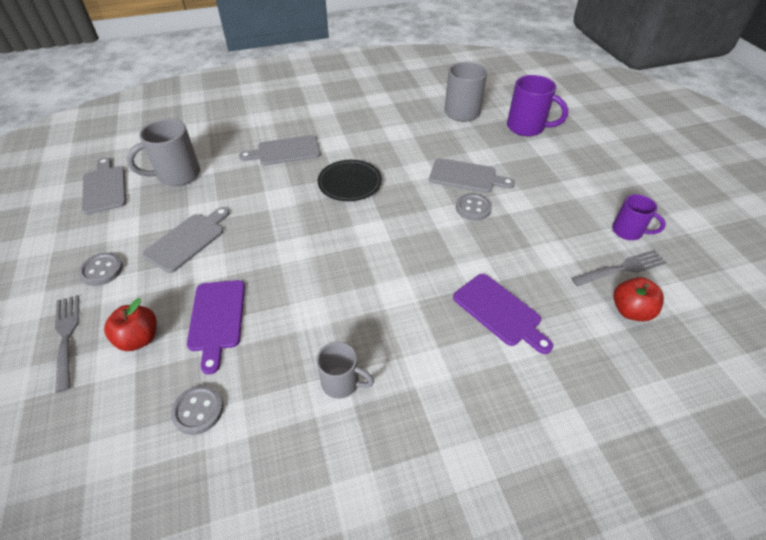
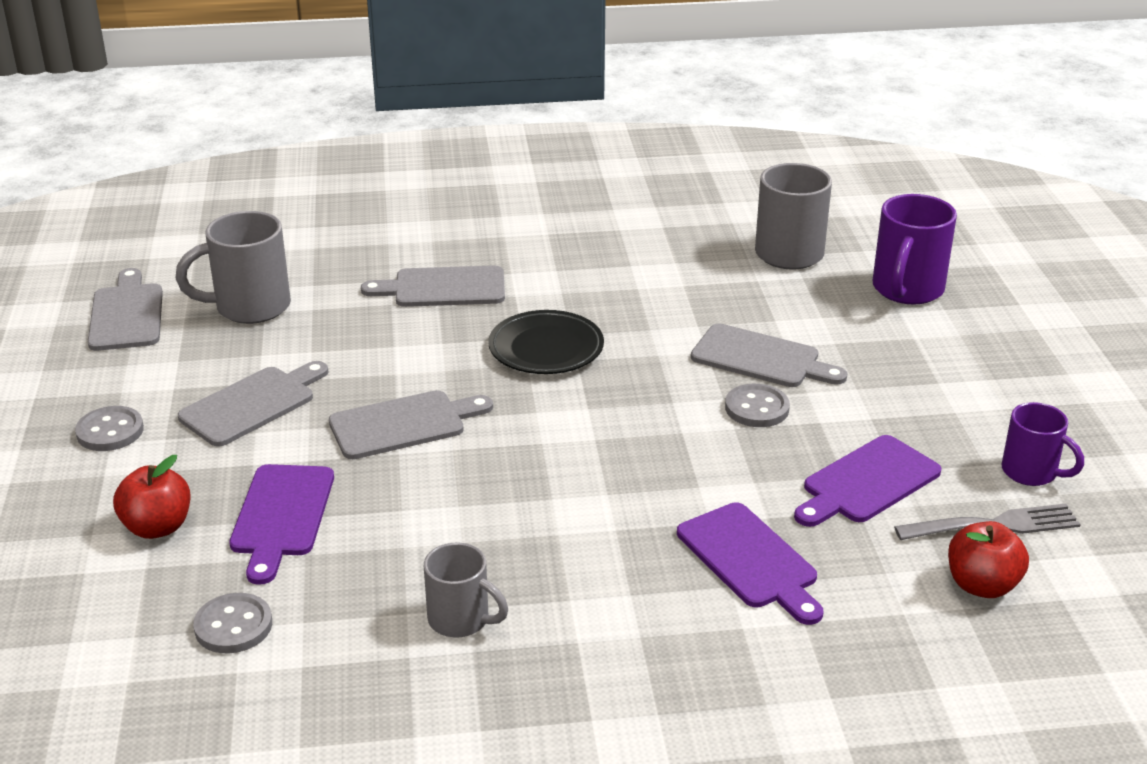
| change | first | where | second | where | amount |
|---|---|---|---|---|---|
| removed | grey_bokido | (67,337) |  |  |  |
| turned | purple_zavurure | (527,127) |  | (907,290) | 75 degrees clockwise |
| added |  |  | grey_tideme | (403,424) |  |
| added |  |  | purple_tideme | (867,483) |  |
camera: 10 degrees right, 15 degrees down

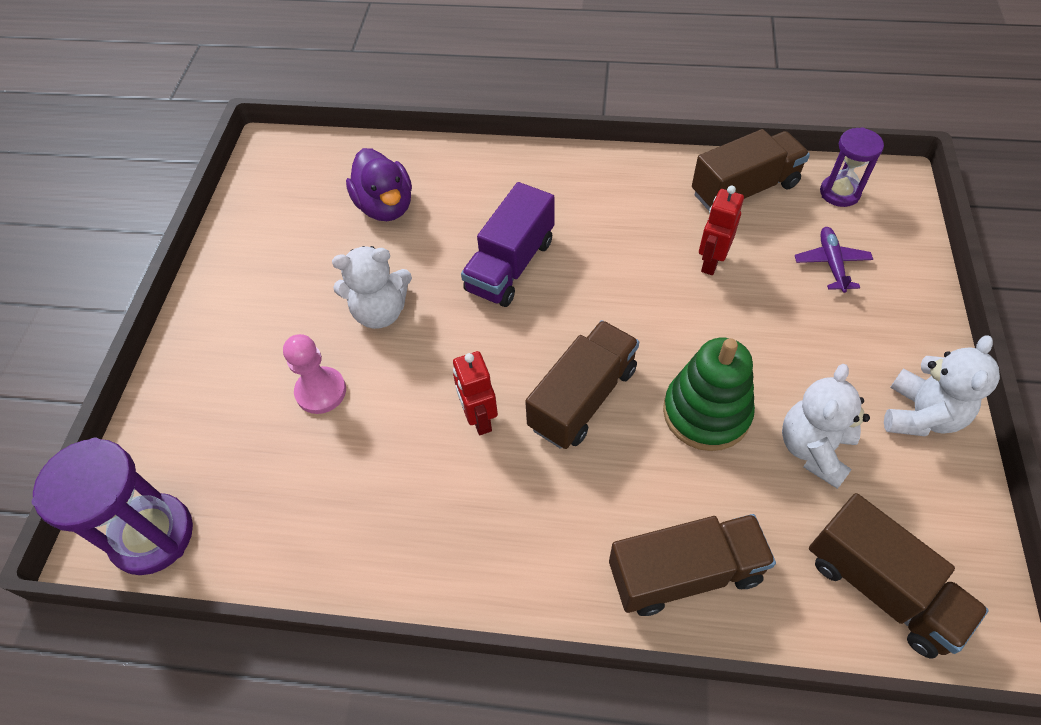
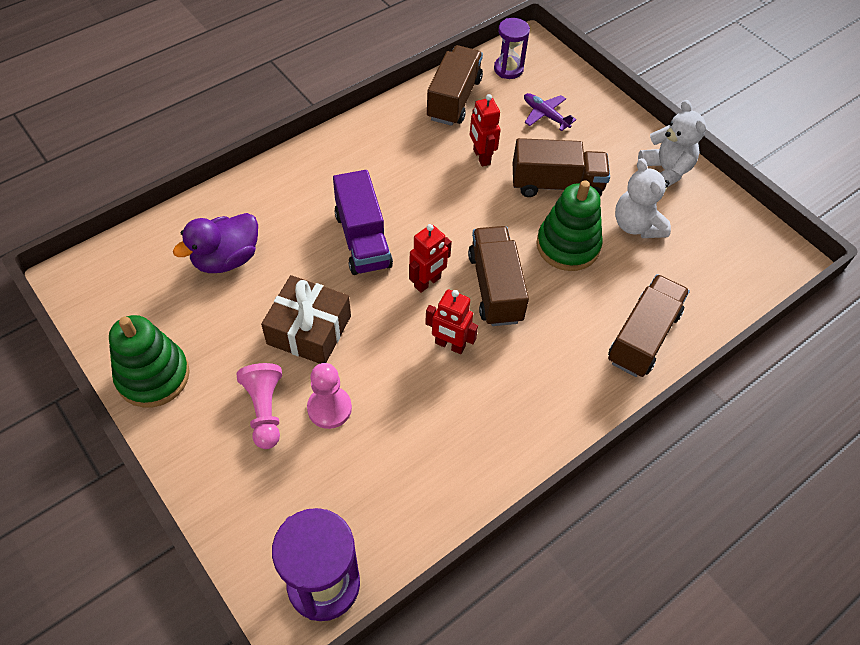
| change | first | where | second | where | amount |
|---|---|---|---|---|---|
| replaced | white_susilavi | (380,312) | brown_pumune | (309,330) |  |
| turned | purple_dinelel | (385,206) |  | (226,259) | 120 degrees clockwise |
| moved | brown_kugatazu | (880,587) |  | (556,185) |  |
| added |  |  | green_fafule | (153,376) |  |
| added |  |  | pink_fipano | (265,410) |  |
| added |  |  | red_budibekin | (427,282) |  |
camera: 50 degrees left, 0 degrees up

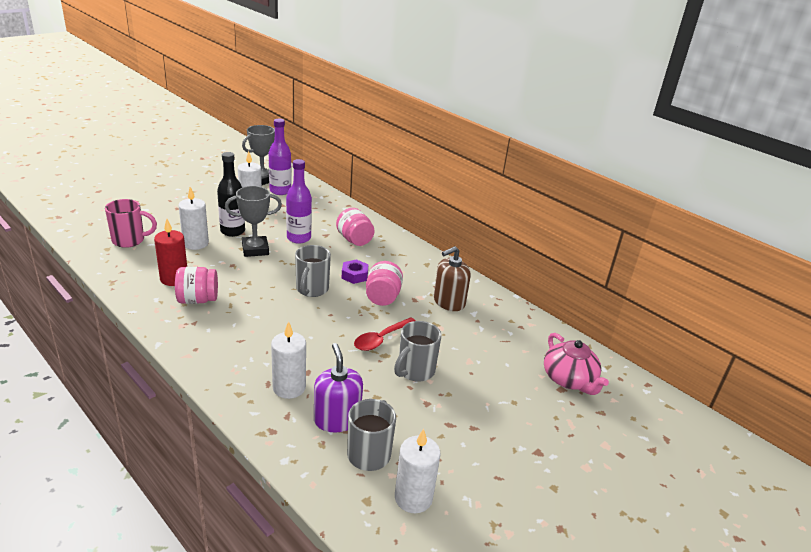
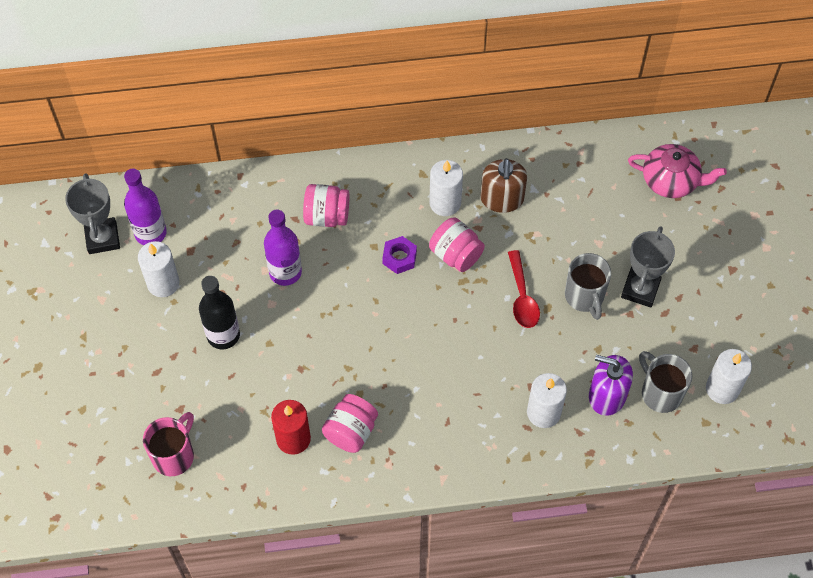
| change | first | where | second | where | amount |
|---|---|---|---|---|---|
| moved | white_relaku | (195,243) |  | (445,203) |  |
| moved | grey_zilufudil | (255,249) |  | (640,289) |  |
| removed | grey_zavurure | (312,289) |  |  |  |
camera: 50 degrees left, 30 degrees up

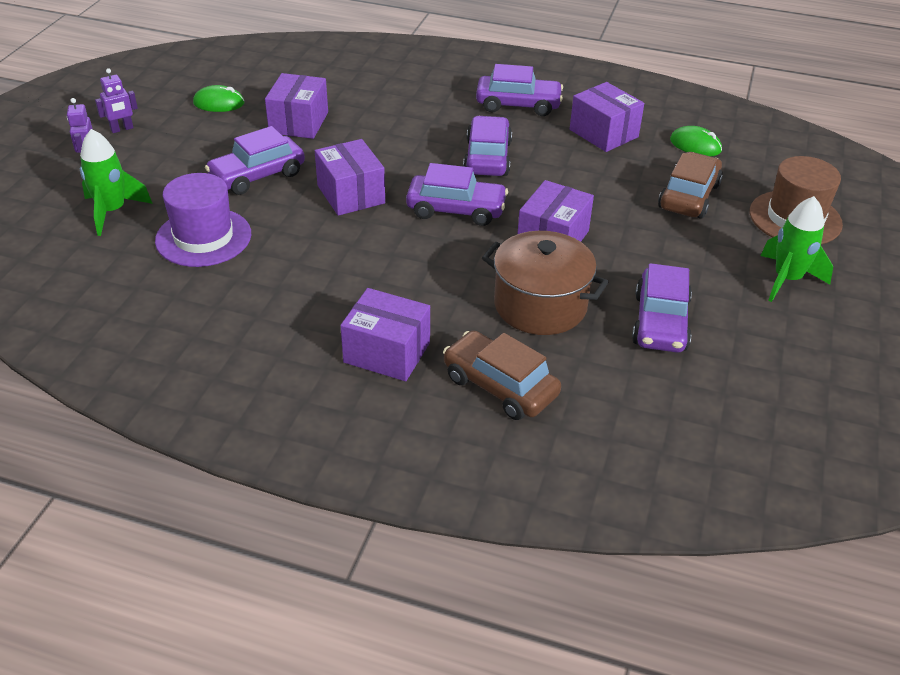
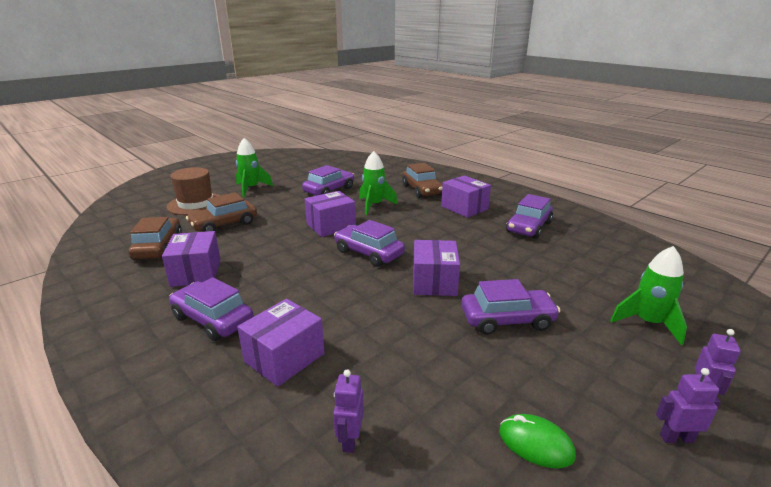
| change | first | where | second | where | amount |
|---|---|---|---|---|---|
| removed | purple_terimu | (203,237) |  |  |  |
| moved | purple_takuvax | (298,122) |  | (284,357) |  |
| moved | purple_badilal | (487,157) |  | (529,227) |  |
| replaced | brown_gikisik | (540,305) | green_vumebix | (374,205) |  |
| replaced | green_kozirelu | (695,145) | brown_badilal | (158,247) |  |
| added |  |  | purple_budibekin | (350,440) |  |
camera: 150 degrees left, 15 degrees down

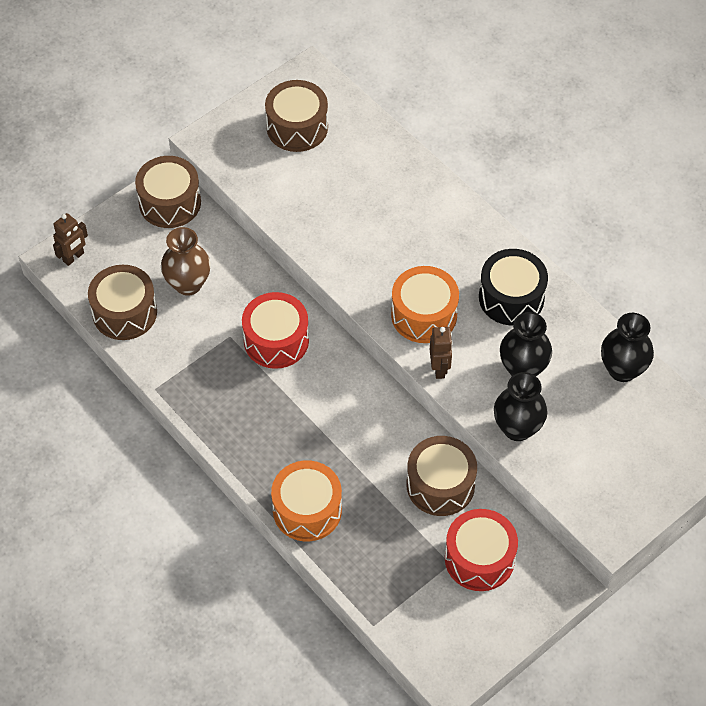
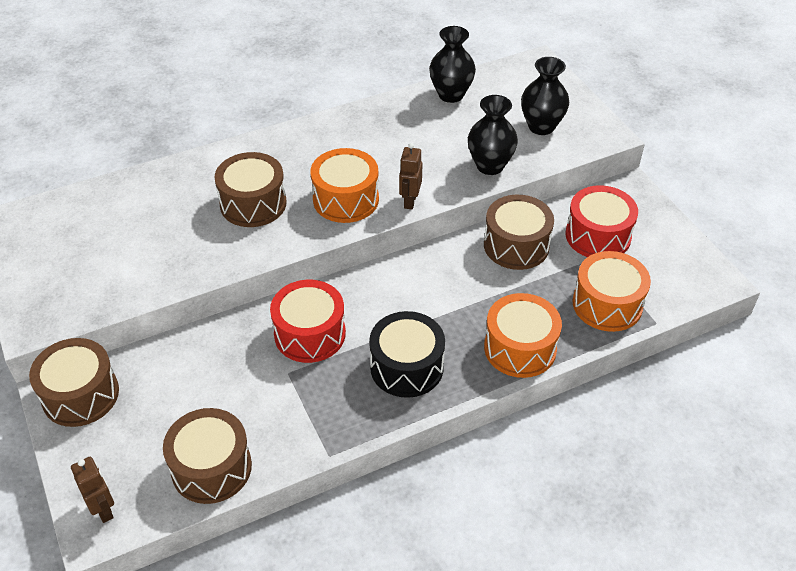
| change | first | where | second | where | amount |
|---|---|---|---|---|---|
| removed | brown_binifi | (188,284) |  |  |  |
| moved | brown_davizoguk | (297,127) |  | (253,203) |  |
| turned | brown_budibekin | (439,368) |  | (410,201) | 90 degrees counterclockwise |
| moved | black_davizoguk | (511,297) |  | (406,367) |  |
| moved | black_binifi | (523,369) |  | (541,126) |  |
| added |  |  | orange_davizoguk | (607,304) |  |
camera: 75 degrees left, 10 degrees down

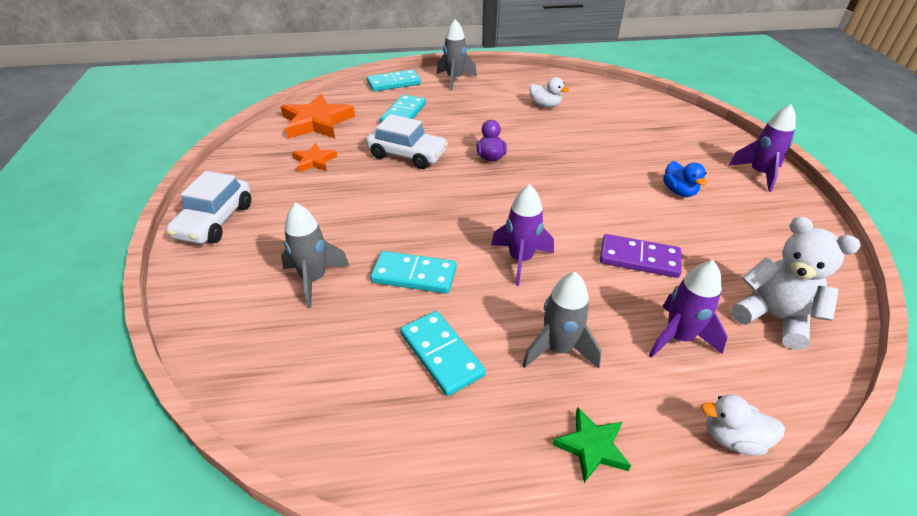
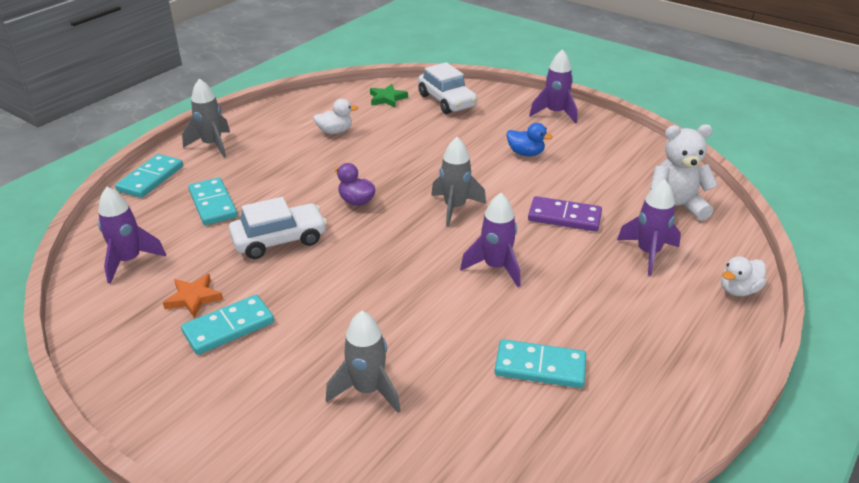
| change | first | where | second | where | amount |
|---|---|---|---|---|---|
| moved | white_badilal | (215,221) |  | (447,101) |  |
| replaced | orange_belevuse | (317,122) | purple_vumebix | (129,261) |  |
| moved | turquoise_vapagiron | (414,275) |  | (228,327) |  |
| moved | grey_vumebix | (558,349) |  | (455,208) |  |
| moved | green_belevuse | (592,447) |  | (387,98) |  |
| turned | purple_vapagiron | (639,258) |  | (564,217) | 45 degrees clockwise |
camera: 45 degrees left, 5 degrees down

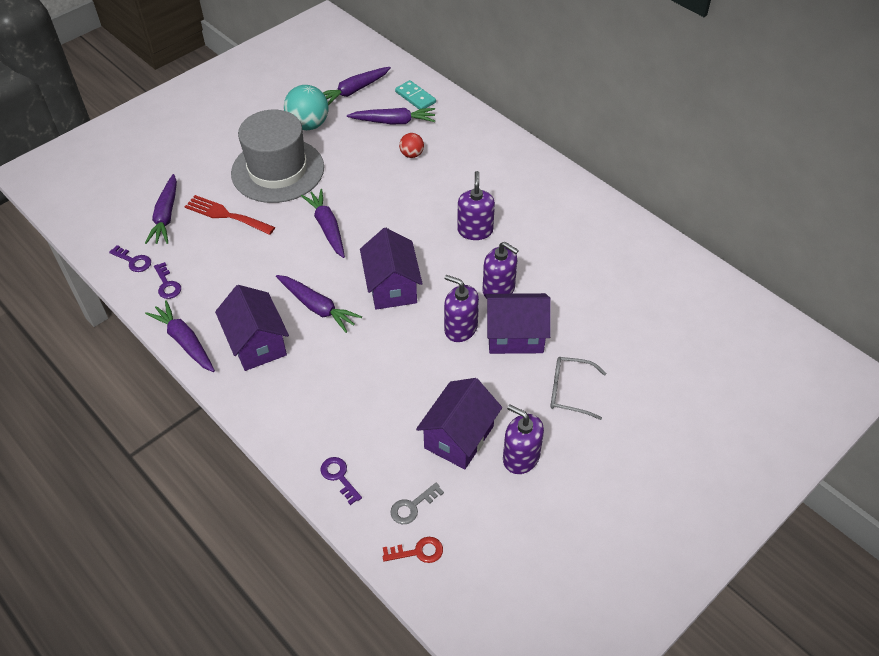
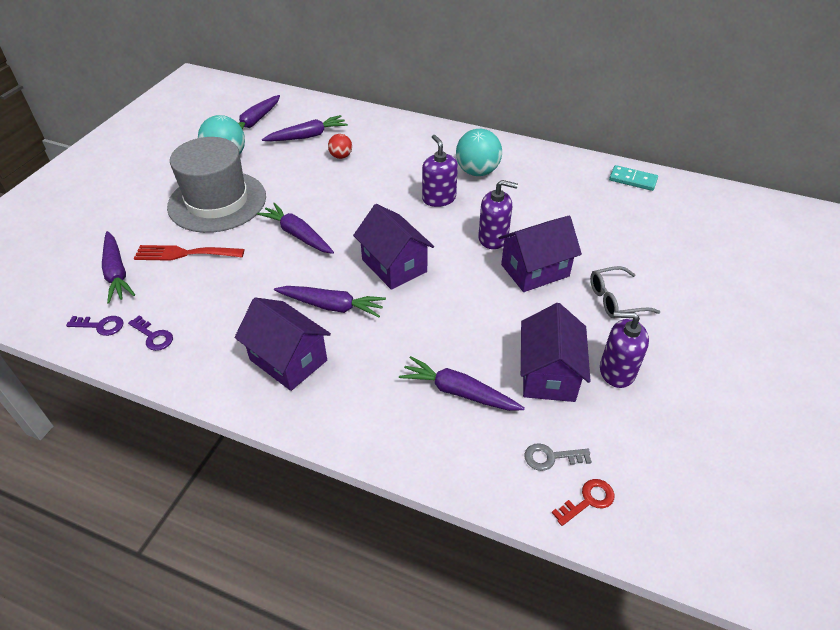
| change | first | where | second | where | amount |
|---|---|---|---|---|---|
| moved | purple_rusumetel | (184,341) |  | (458,392) |  |
| removed | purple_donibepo | (339,477) |  |  |  |
| turned | grey_donibepo | (412,506) |  | (551,457) | 60 degrees clockwise |
| moved | turquoise_vapagiron | (415,97) |  | (633,180) |  |
| removed | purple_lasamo | (460,328) |  |  |  |
| added |  |  | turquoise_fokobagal | (477,172) |  |
camera: 25 degrees left, 5 degrees down

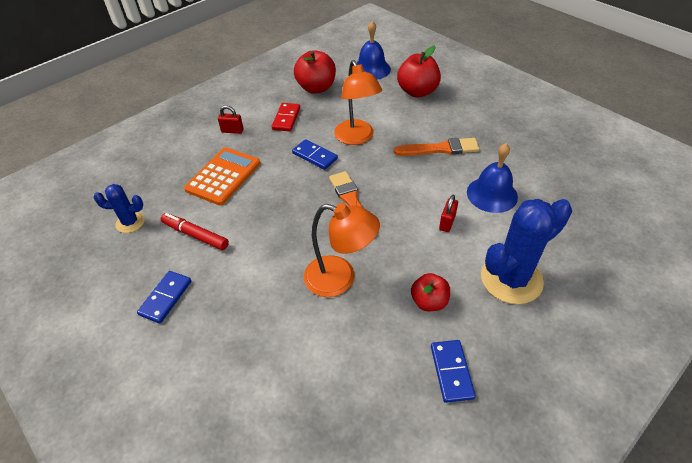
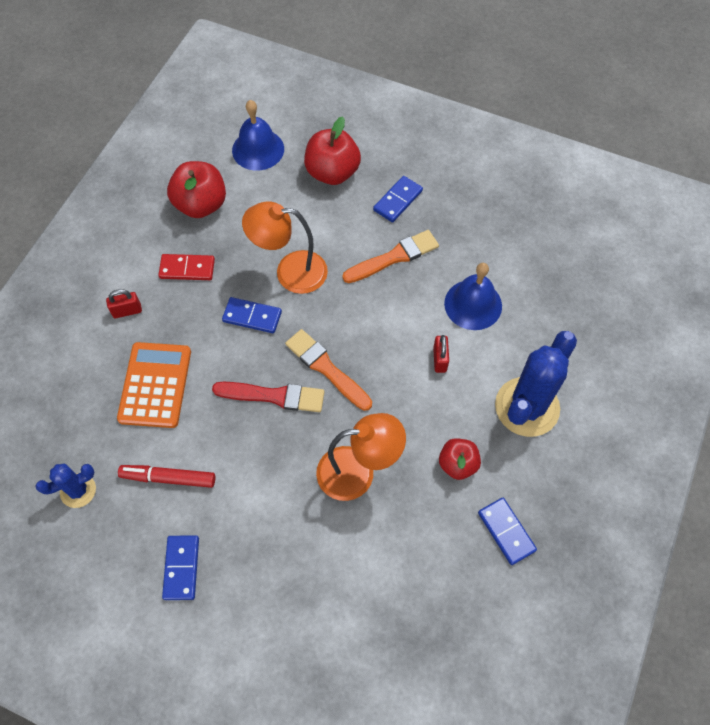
| change | first | where | second | where | amount |
|---|---|---|---|---|---|
| turned | red_vapagiron | (286,118) |  | (187,269) | 75 degrees counterclockwise |
| turned | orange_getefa | (357,138) |  | (290,272) | 135 degrees clockwise |
| added |  |  | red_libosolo | (274,396) |  |
| added |  |  | blue_vapagiron | (398,200) |  |
camera: 25 degrees left, 15 degrees up

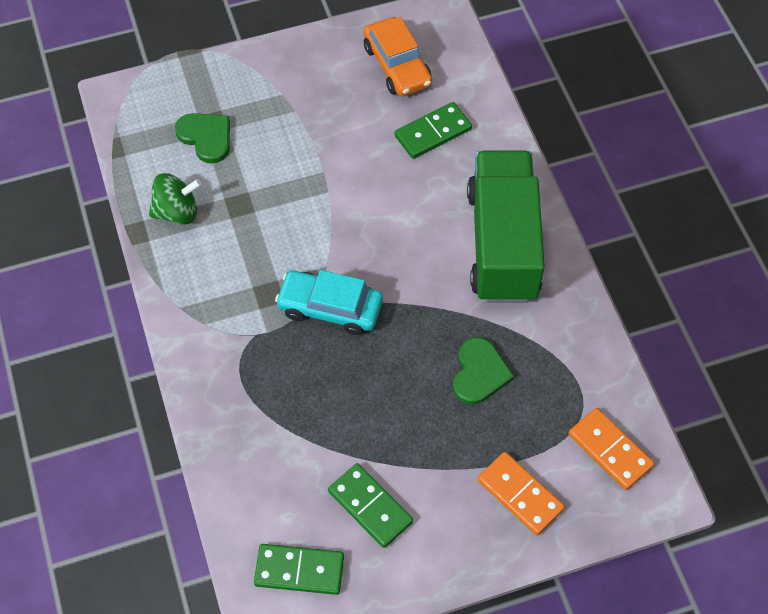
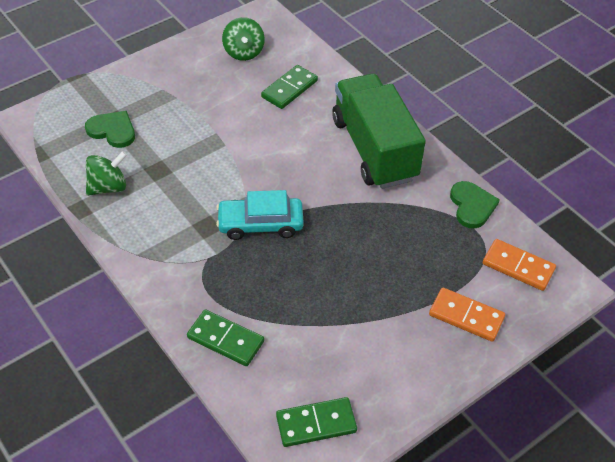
| change | first | where | second | where | amount |
|---|---|---|---|---|---|
| moved | green_vapagiron | (370,507) |  | (225,340) |  |
| replaced | orange_badilal | (397,65) | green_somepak | (244,52) |  |
| moved | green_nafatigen | (479,373) |  | (472,206) |  |
camera: 20 degrees left, 10 degrees down

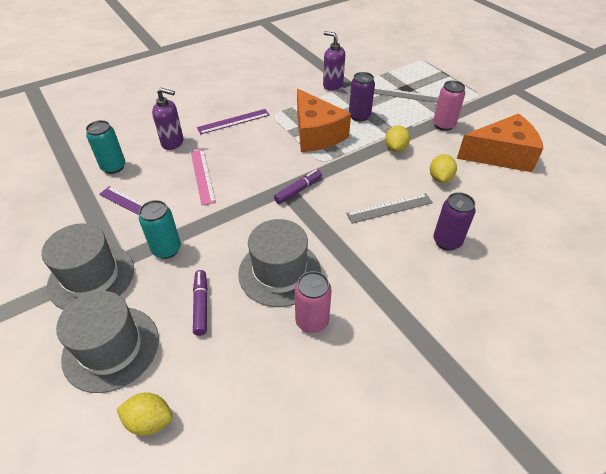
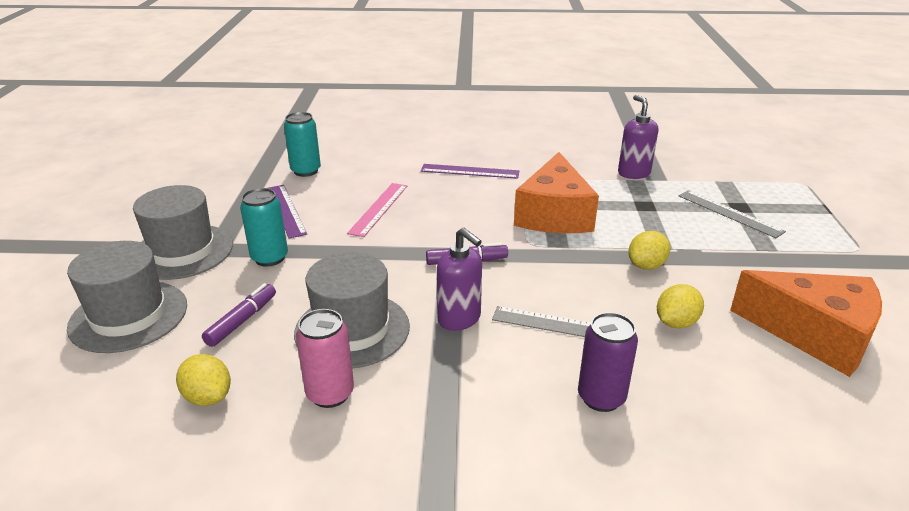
| change | first | where | second | where | amount |
|---|---|---|---|---|---|
| moved | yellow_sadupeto | (149,421) |  | (208,397) |  |
| moved | purple_lasamo | (173,142) |  | (459,319) |  |
| removed | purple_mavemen | (359,116) |  |  |  |
| removed | pink_mavemen | (443,125) |  |  |  |
camera: 35 degrees right, 15 degrees down

